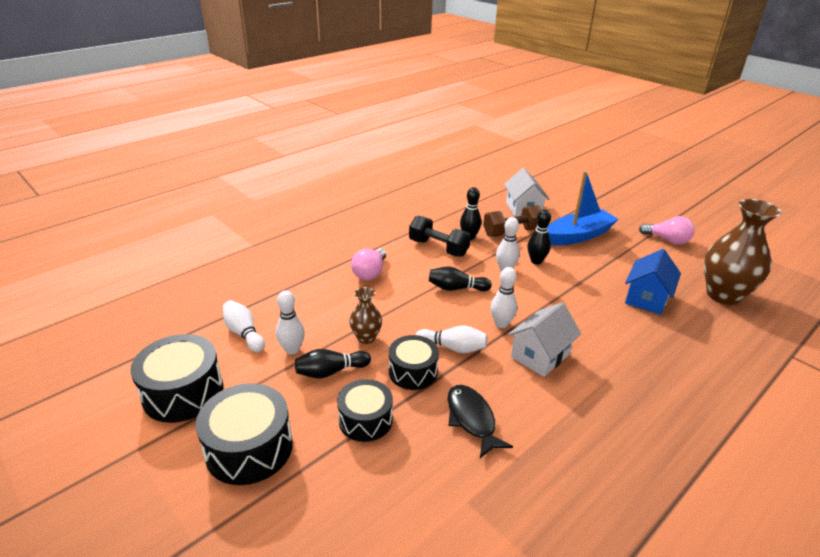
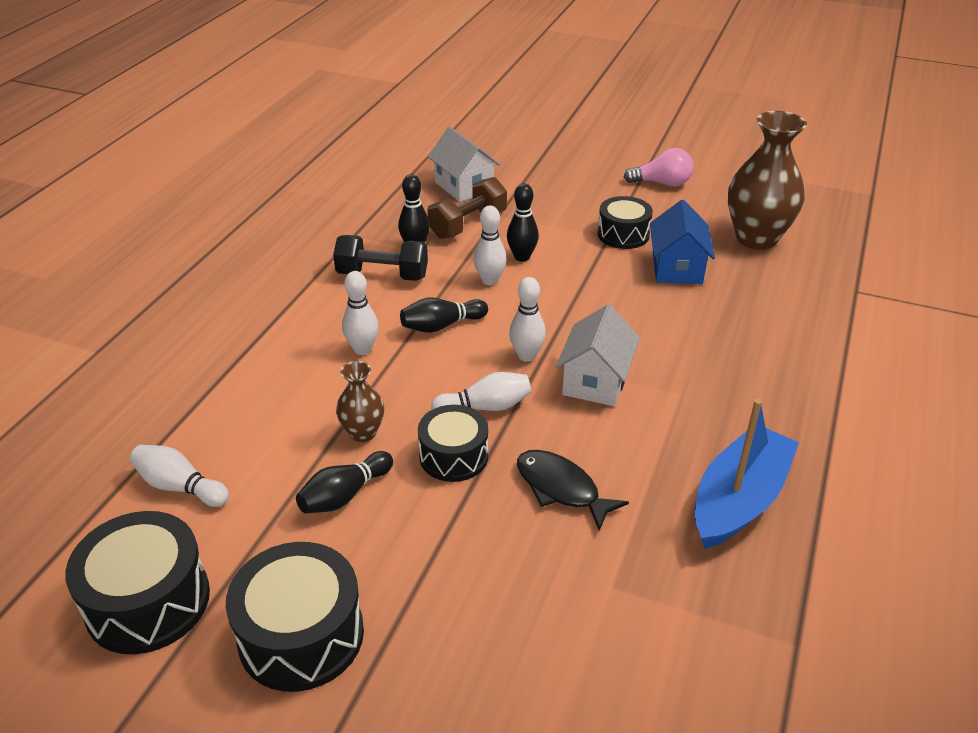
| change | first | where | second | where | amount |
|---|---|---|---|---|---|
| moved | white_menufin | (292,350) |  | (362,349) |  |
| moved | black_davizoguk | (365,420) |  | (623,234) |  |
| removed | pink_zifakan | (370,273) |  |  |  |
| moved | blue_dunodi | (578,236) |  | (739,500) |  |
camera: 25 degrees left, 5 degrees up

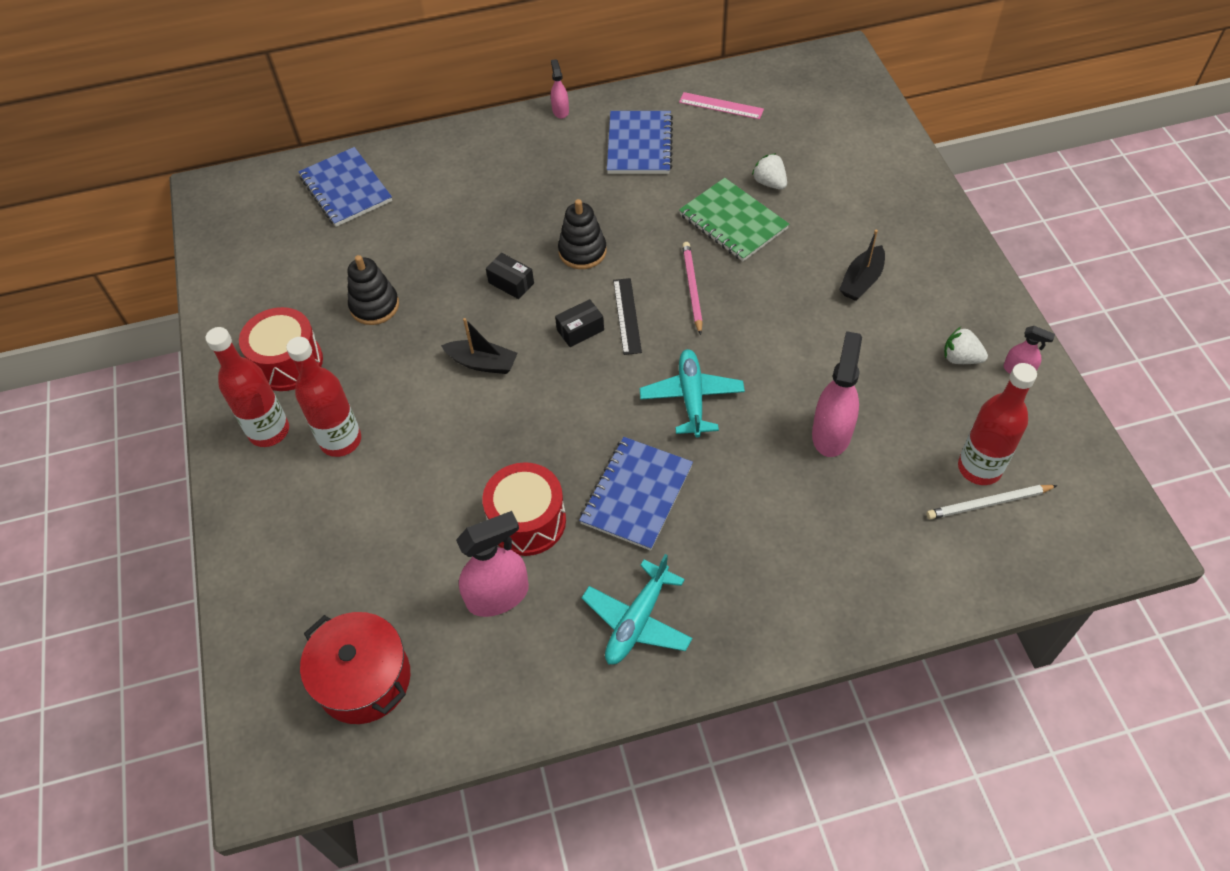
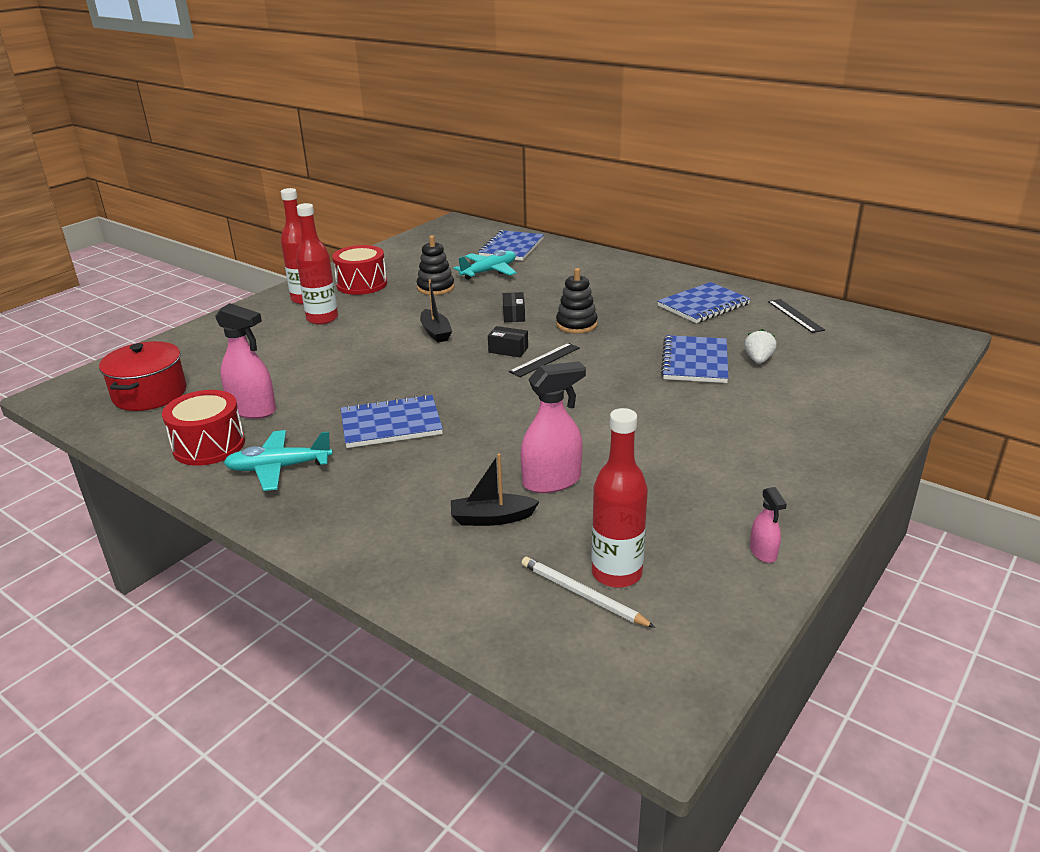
| change | first | where | second | where | amount |
|---|---|---|---|---|---|
| moved | red_davizoguk | (527,521) |  | (209,445) |  |
| removed | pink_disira | (560,111) |  |  |  |
| moved | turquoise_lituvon | (691,398) |  | (489,271) |  |
| recoloured | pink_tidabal | (721,106) | black_tidabal | (795,315) |  |
| recoloured | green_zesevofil | (733,222) | blue_zesevofil | (695,362) |  |
| removed | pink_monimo | (692,288) |  |  |  |
| moved | black_dunodi | (861,281) |  | (492,518) |  |
| removed | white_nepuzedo | (960,358) |  |  |  |
camera: 50 degrees right, 25 degrees down

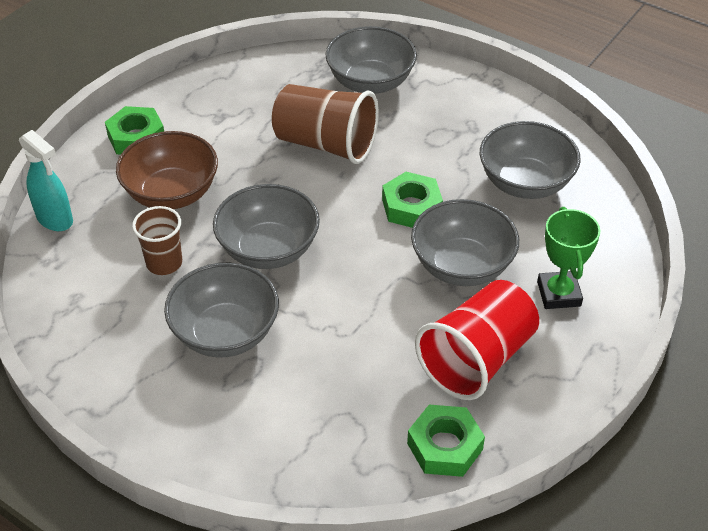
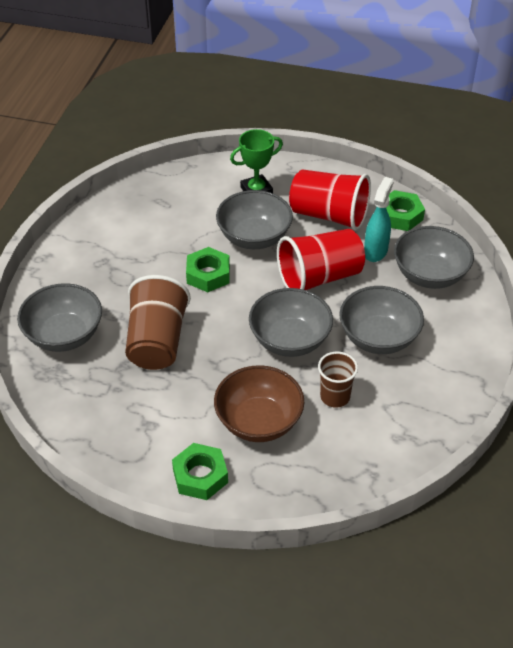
| change | first | where | second | where | amount |
|---|---|---|---|---|---|
| moved | turquoise_disira | (55,219) |  | (375,251) |  |
| moved | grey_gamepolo | (525,183) |  | (429,275) |  |
| added |  |  | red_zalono | (319,277) |  |
camera: 110 degrees left, 0 degrees up

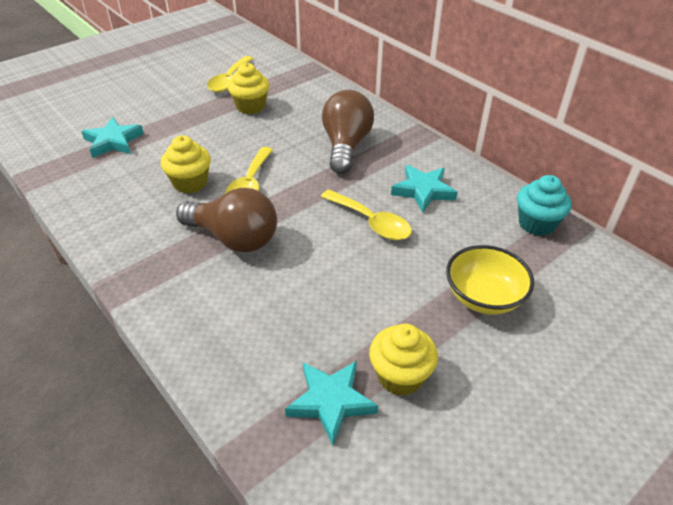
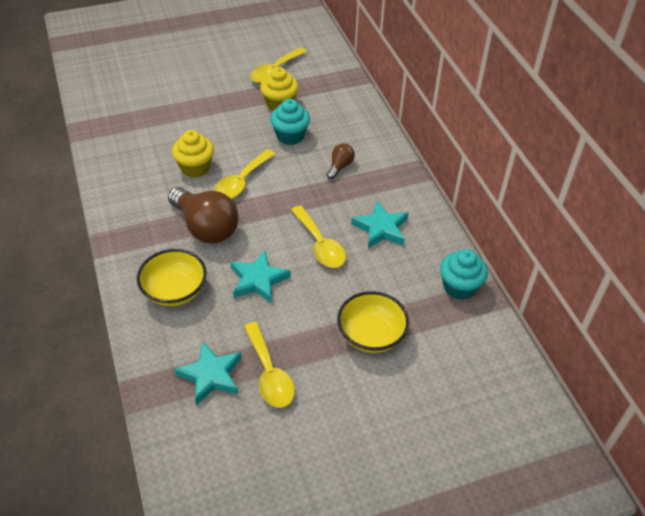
| change | first | where | second | where | amount |
|---|---|---|---|---|---|
| moved | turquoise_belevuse | (113,141) |  | (258,280) |  |
| resized | brown_zifakan | (345,146) |  | (340,166) | x0.48 |
| replaced | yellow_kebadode | (400,376) | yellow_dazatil | (269,374) |  |
| added |  |  | yellow_gamepolo | (175,291) |  |
| added |  |  | turquoise_kebadode | (290,136) |  |
camera: 20 degrees right, 5 degrees up

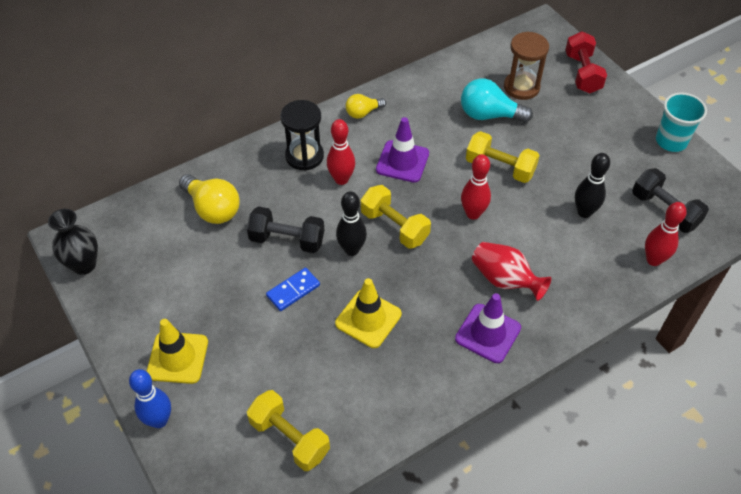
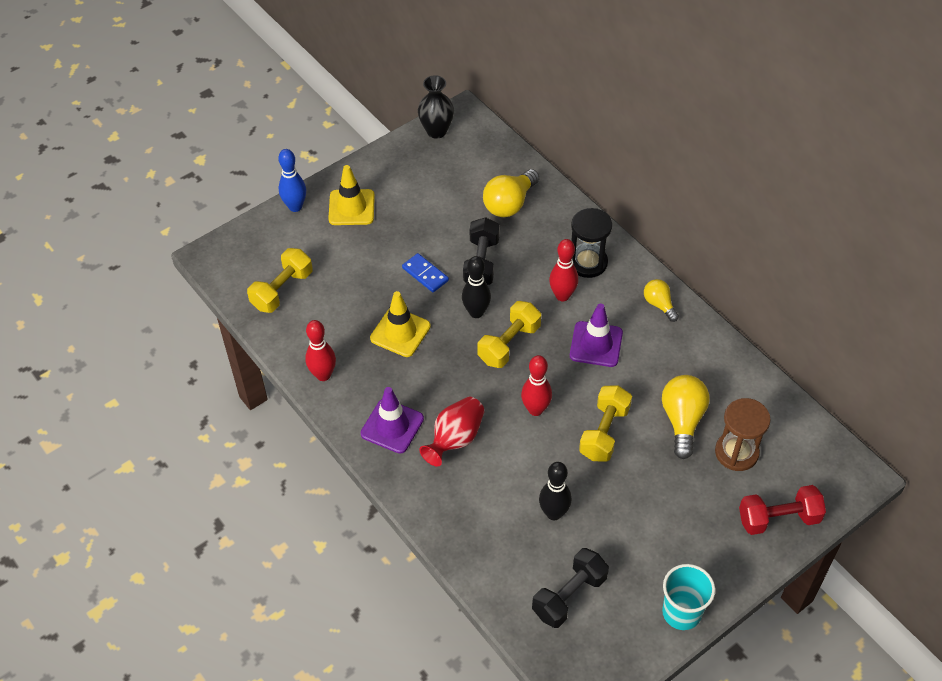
| change | first | where | second | where | amount |
|---|---|---|---|---|---|
| recoloured | turquoise_zifakan | (489,115) | yellow_zifakan | (682,420) |  |
| moved | red_menufin | (653,260) |  | (323,375) |  |
camera: 85 degrees right, 0 degrees up

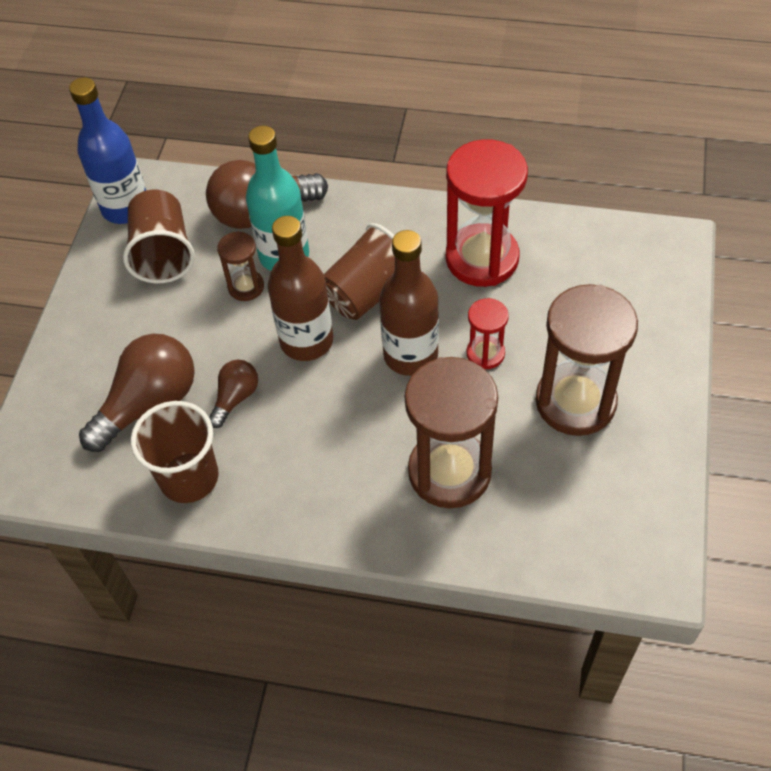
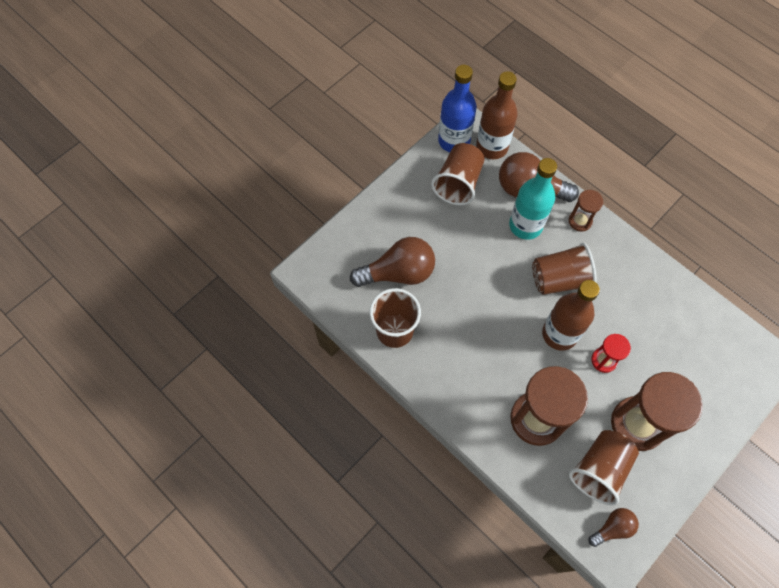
| change | first | where | second | where | amount |
|---|---|---|---|---|---|
| moved | brown_zifakan | (235,398) |  | (612,528) |  |
| moved | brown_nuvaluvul | (246,287) |  | (580,221) |  |
| moved | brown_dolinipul | (306,341) |  | (492,147) |  |
| removed | red_nuvaluvul | (482,258) |  |  |  |
| added |  |  | brown_zalono | (599,469) |  |
camera: 30 degrees right, 10 degrees up

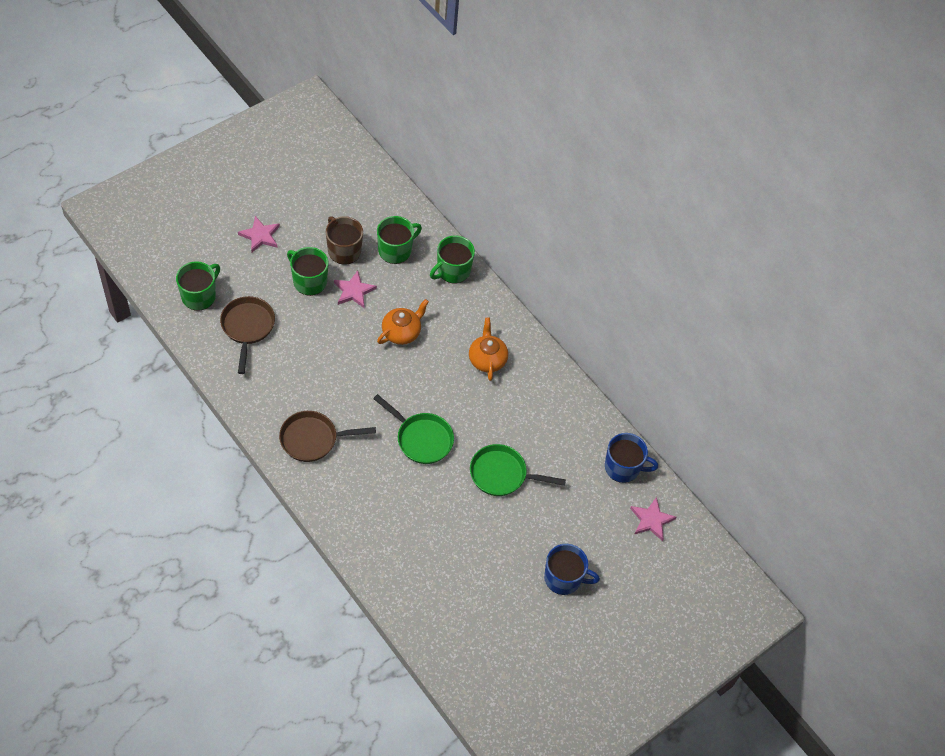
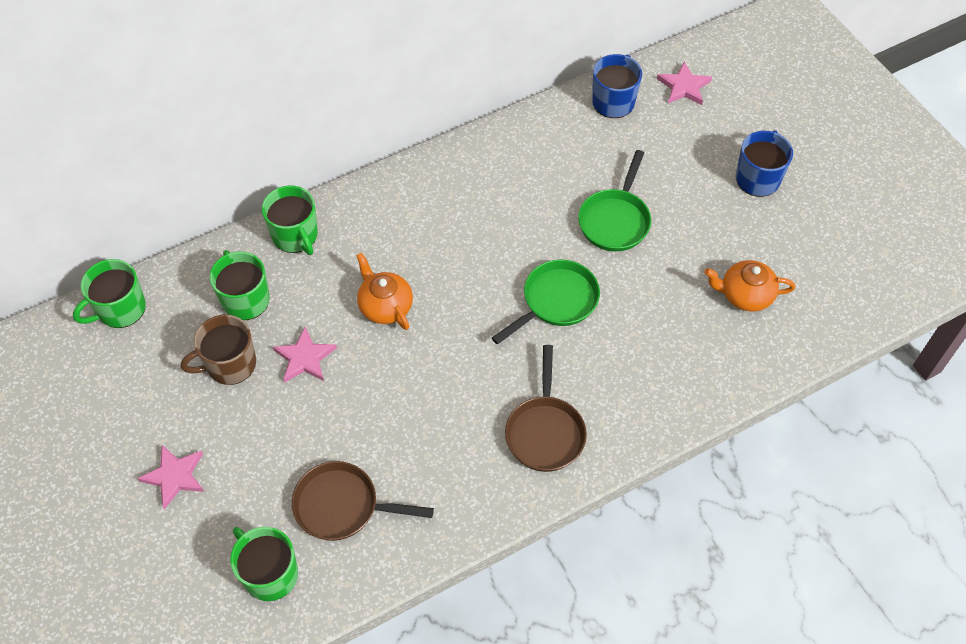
| change | first | where | second | where | amount |
|---|---|---|---|---|---|
| moved | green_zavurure | (309,281) |  | (120,309) |  |
| moved | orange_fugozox | (487,359) |  | (745,295) |  |
camera: 75 degrees left, 0 degrees up

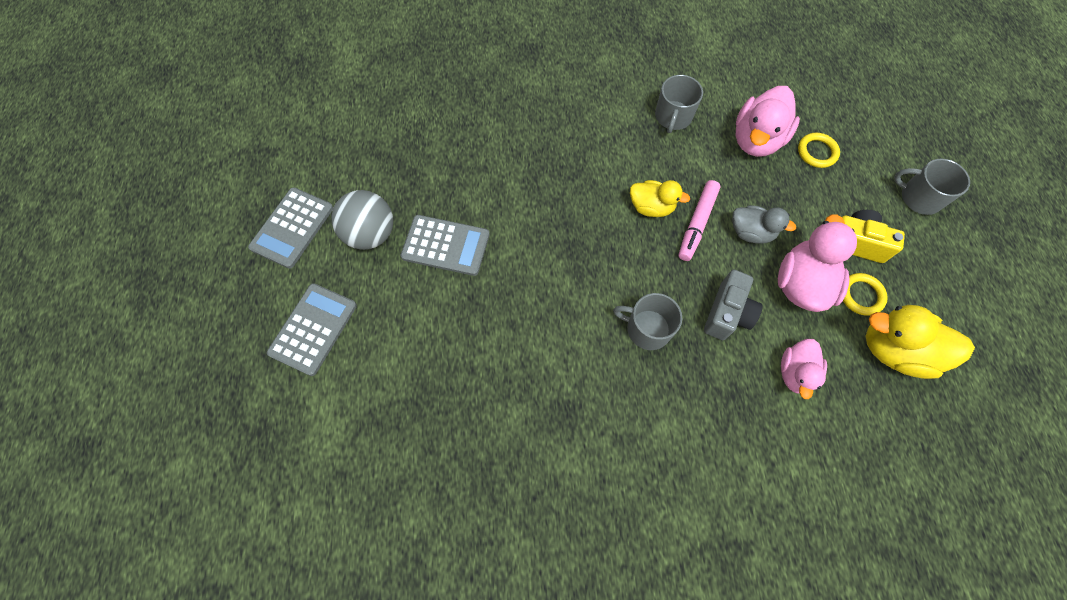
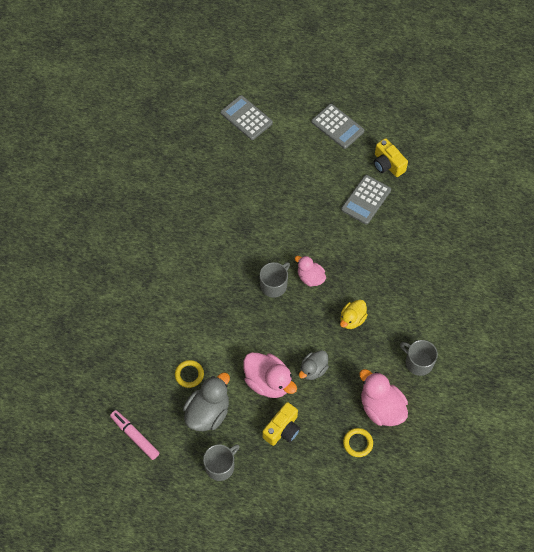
| change | first | where | second | where | amount |
|---|---|---|---|---|---|
| moved | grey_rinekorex | (292,228) |  | (246,118) |  |
| replaced | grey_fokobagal | (371,234) | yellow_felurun | (387,164) |  |
| moved | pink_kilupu | (697,223) |  | (135,436) |  |
| removed | grey_felurun | (727,313) |  |  |  |
| moved | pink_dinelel | (795,373) |  | (310,277) |  |
| moved | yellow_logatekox | (861,295) |  | (189,374) |  |
| recoloured | yellow_dinelel | (894,350) | grey_dinelel | (208,412) |  |
| moved | grey_zavurure | (919,197) |  | (220,466) |  |
camera: 110 degrees right, 5 degrees down

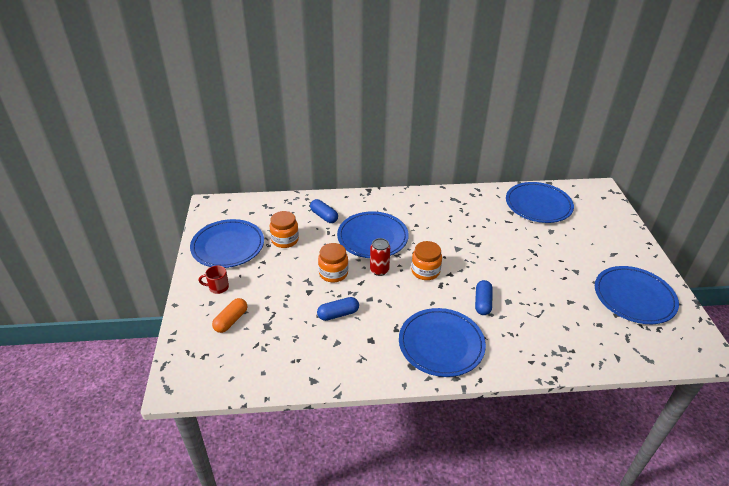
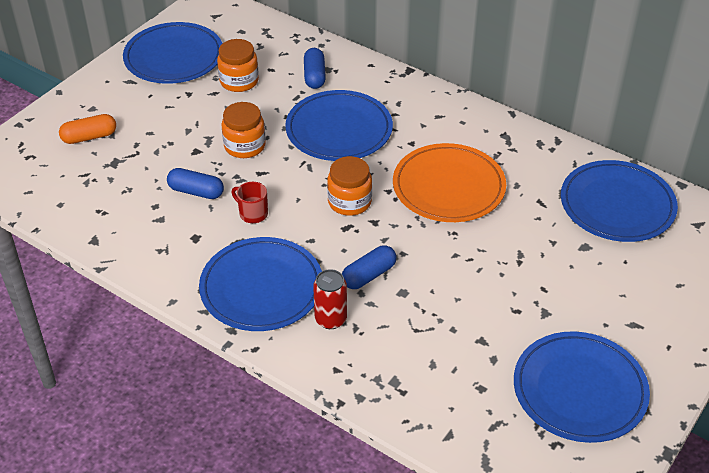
| change | first | where | second | where | amount |
|---|---|---|---|---|---|
| moved | red_zavurure | (218,287) |  | (252,213) |  |
| moved | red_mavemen | (379,270) |  | (330,319) |  |
| added |  |  | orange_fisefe | (448,187) |  |
camera: 40 degrees right, 5 degrees up

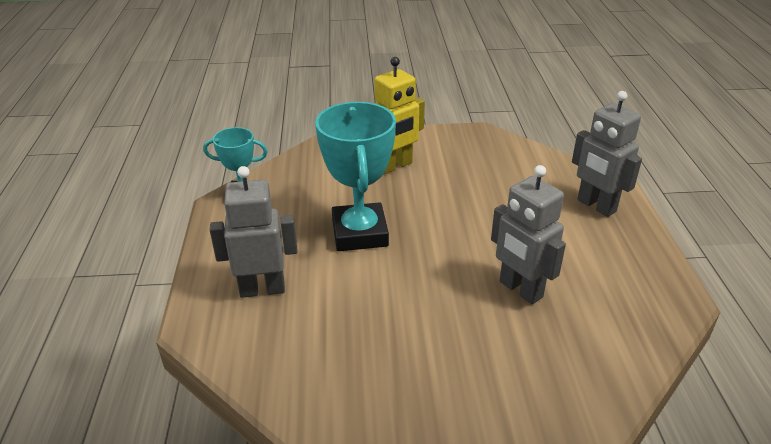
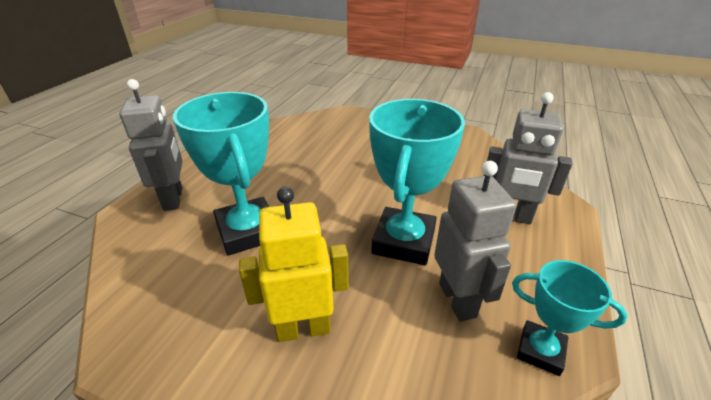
| change | first | where | second | where | amount |
|---|---|---|---|---|---|
| moved | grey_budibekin | (520,290) |  | (458,300) |  |
| added |  |  | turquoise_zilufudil | (248,231) |  |
camera: 155 degrees left, 0 degrees up

